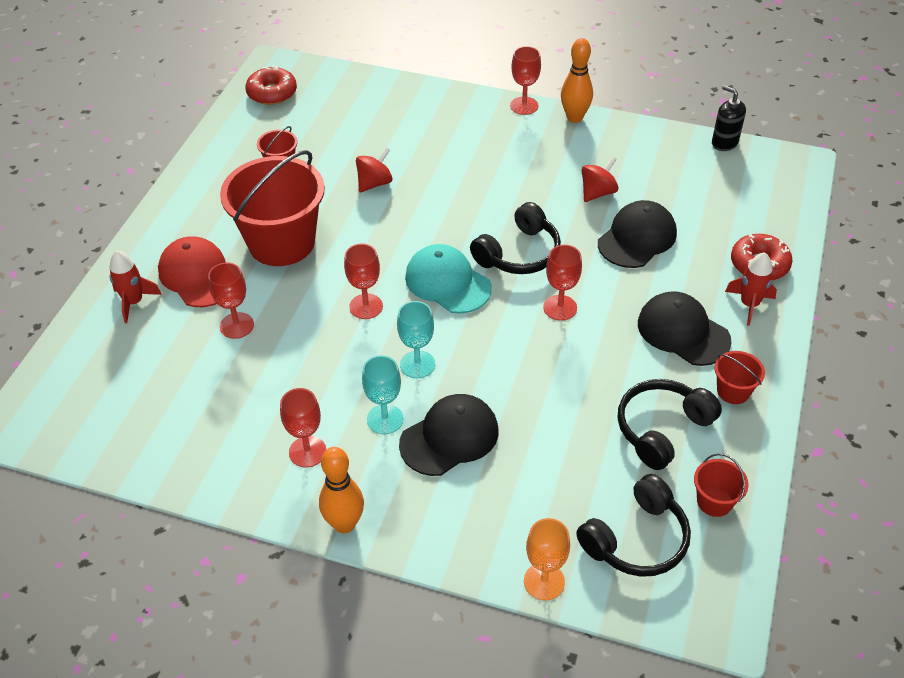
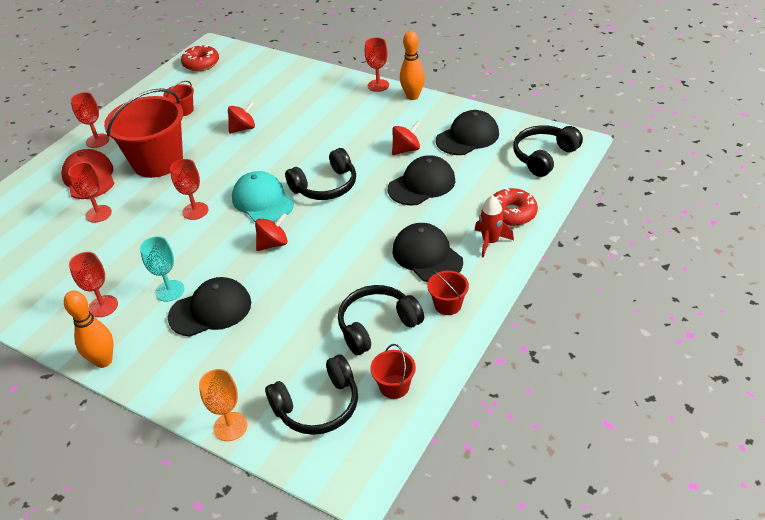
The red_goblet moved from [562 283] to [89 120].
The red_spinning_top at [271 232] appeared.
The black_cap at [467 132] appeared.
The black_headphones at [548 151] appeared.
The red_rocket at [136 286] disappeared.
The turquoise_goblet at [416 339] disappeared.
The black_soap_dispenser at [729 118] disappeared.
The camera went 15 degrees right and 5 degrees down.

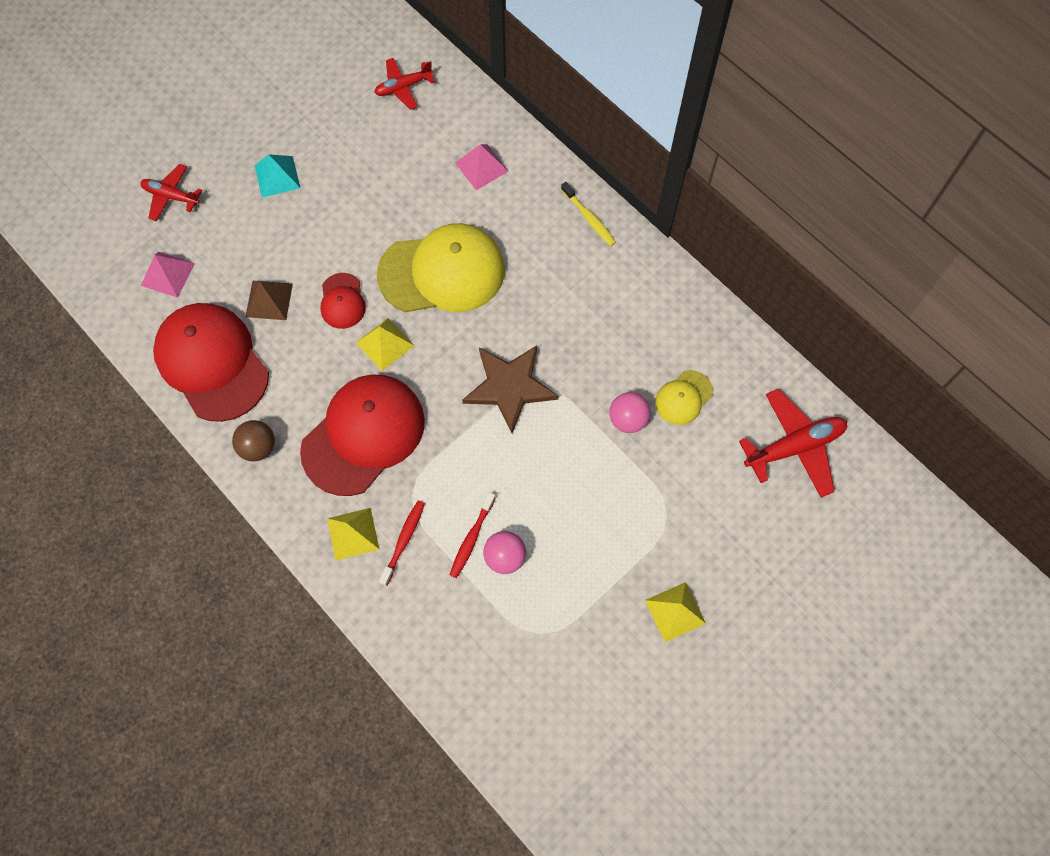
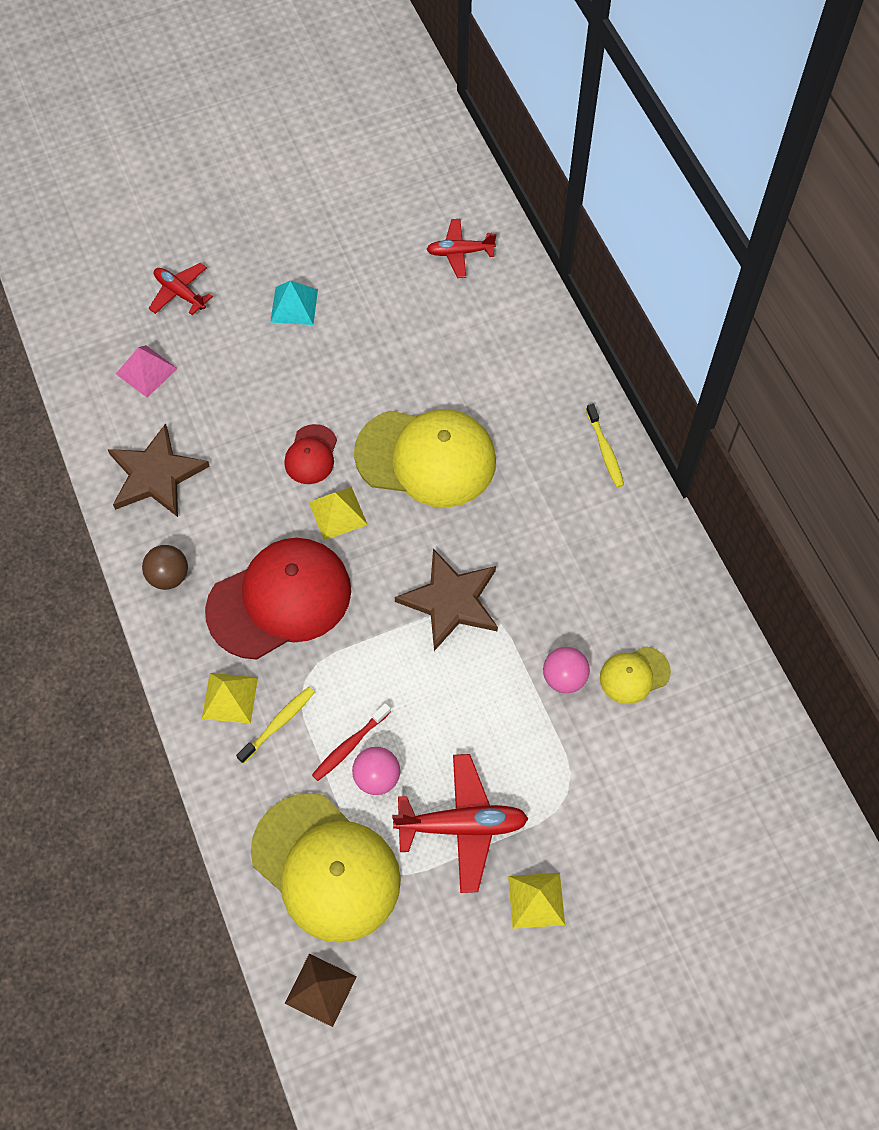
The red_cap at [211 362] was replaced by the brown_star at [159 470].
The red_toothbrush at [402 543] became the yellow_toothbrush at [275 725].
The yellow_cap at [326 868] appeared.
The brown_pyramid moved from [269 300] to [321 990].
The red_plane moved from [793 443] to [460 823].
The pink_pyramid at [482 167] disappeared.
The camera went 20 degrees right and 5 degrees down.

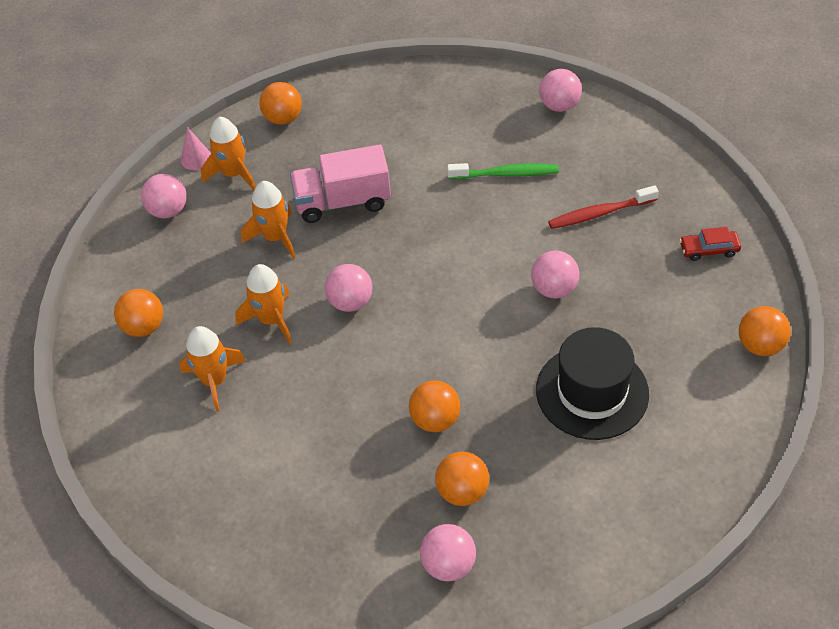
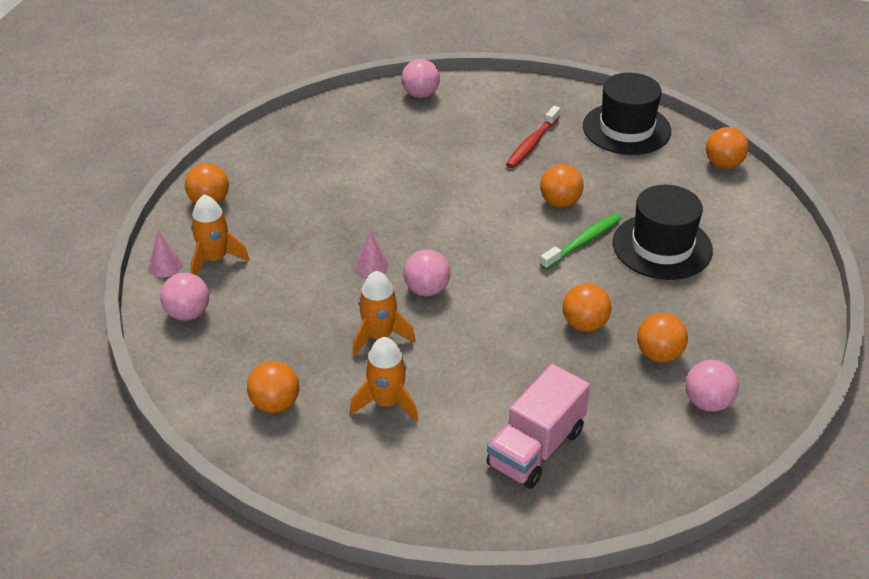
The pink_cone at [372 254] appeared.
The pink_truck moved from [340 184] to [538 426].
The pink_ball at [555 274] became the orange_ball at [562 186].
The green_toothbrush moved from [503 171] to [581 241].
The red_car at [710 244] was replaced by the black_hat at [627 114].
The orange_rocket at [268 220] disappeared.
The camera went 45 degrees left and 10 degrees down.

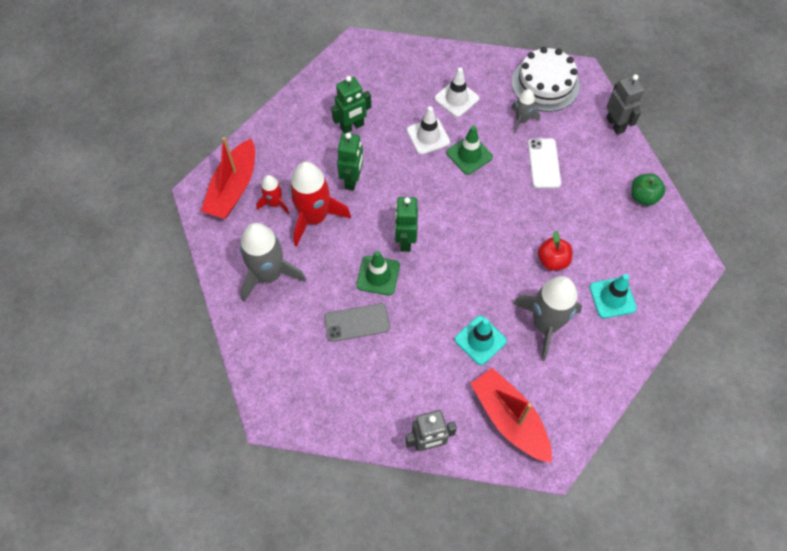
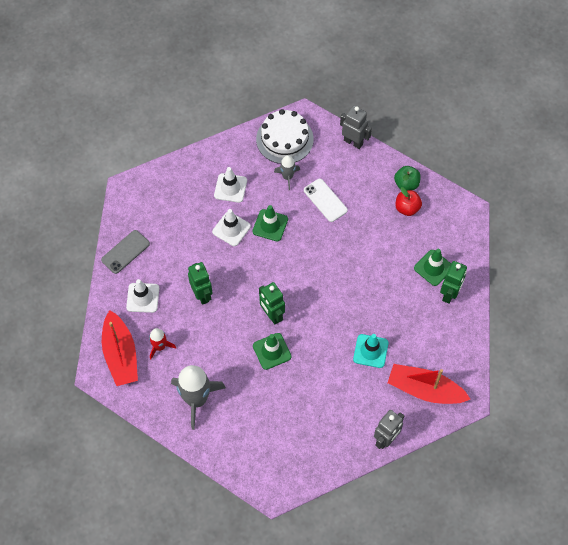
The grey_phone moved from [357 322] to [125 252].
The white_traffic_cone at [142 296] appeared.
The red_apple moved from [555 251] to [408 201].
The turquoise_traffic_cone at [613 296] became the green_traffic_cone at [432 267].
The green_robot moved from [351 104] to [453 282].
The red_rocket at [320 203] disappeared.
The grey_rocket at [547 318] disappeared.
The camera went 35 degrees left and 0 degrees up.

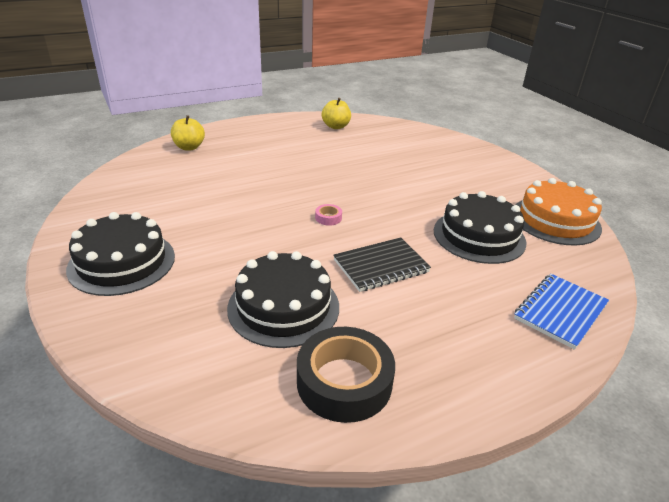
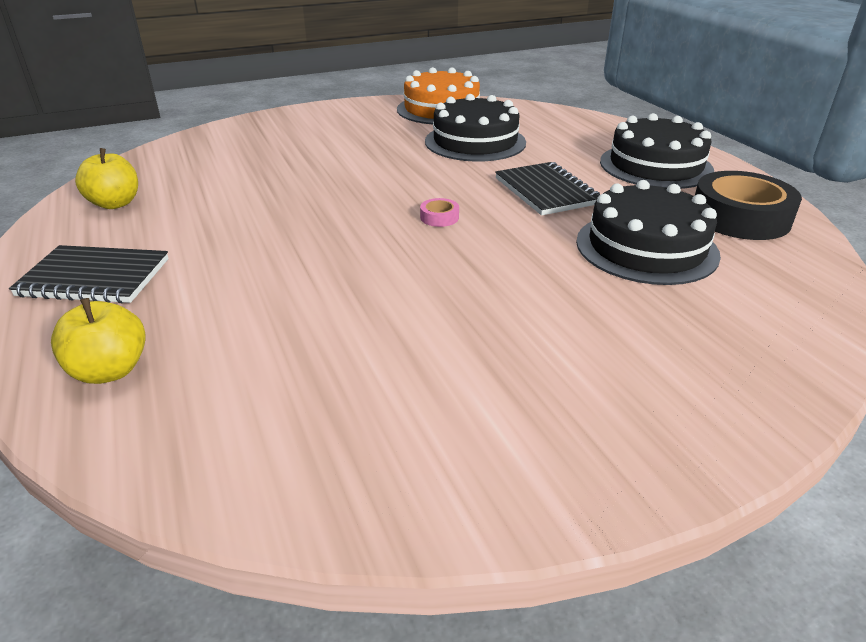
The black_notebook at [89 274] appeared.
The black_cake moved from [120 254] to [657 151].
The blue_notebook at [561 312] disappeared.
The camera went 85 degrees left and 0 degrees up.

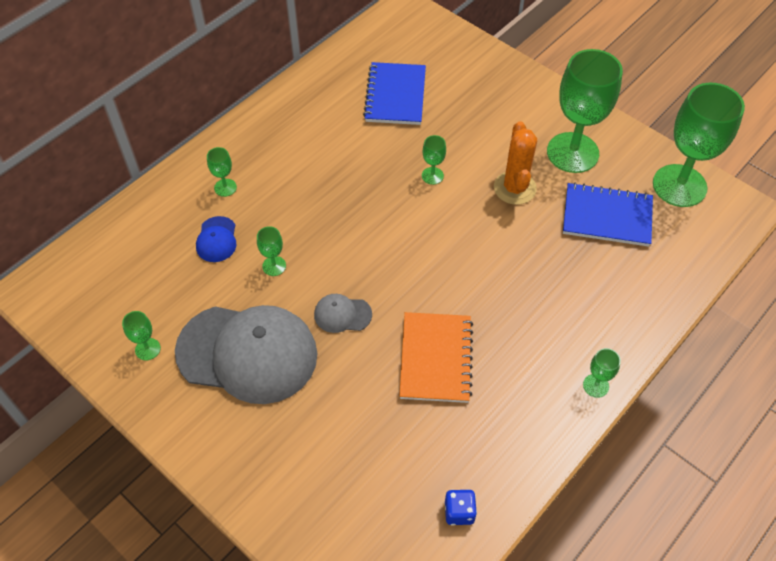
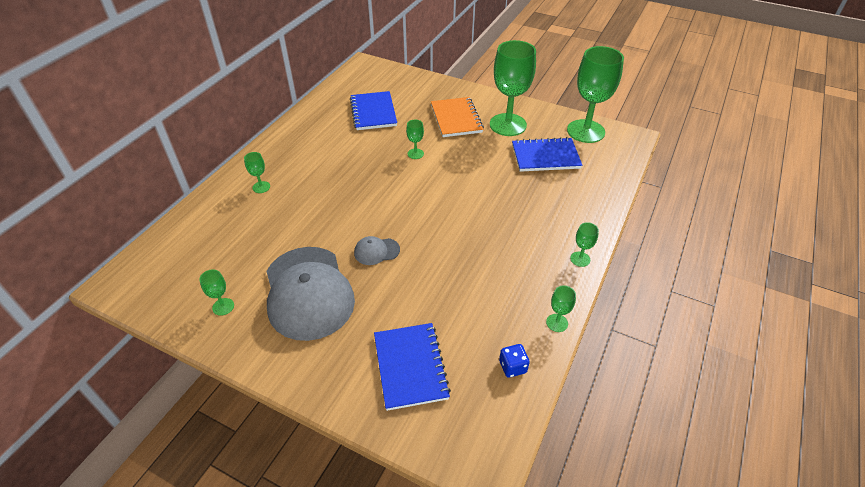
The grey_cap at [246 354] turned 75 degrees clockwise.
The blue_notebook at [412 367] appeared.
The orange_notebook moved from [436 357] to [457 117].
The green_goblet moved from [271 251] to [561 308].
The blue_cap at [216 239] disappeared.
The orange_cactus at [515 163] disappeared.
The camera went 15 degrees left and 10 degrees down.

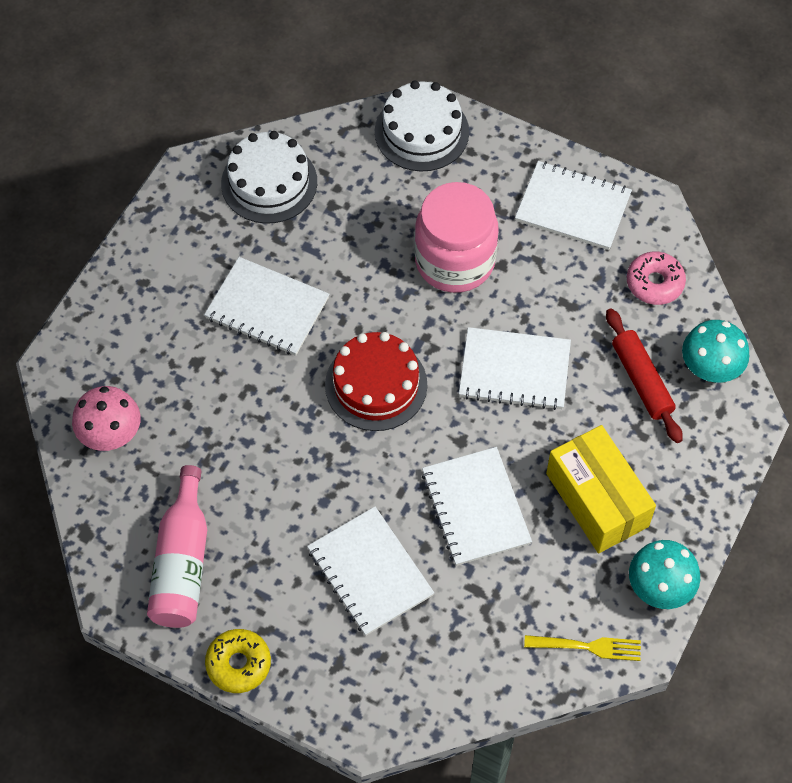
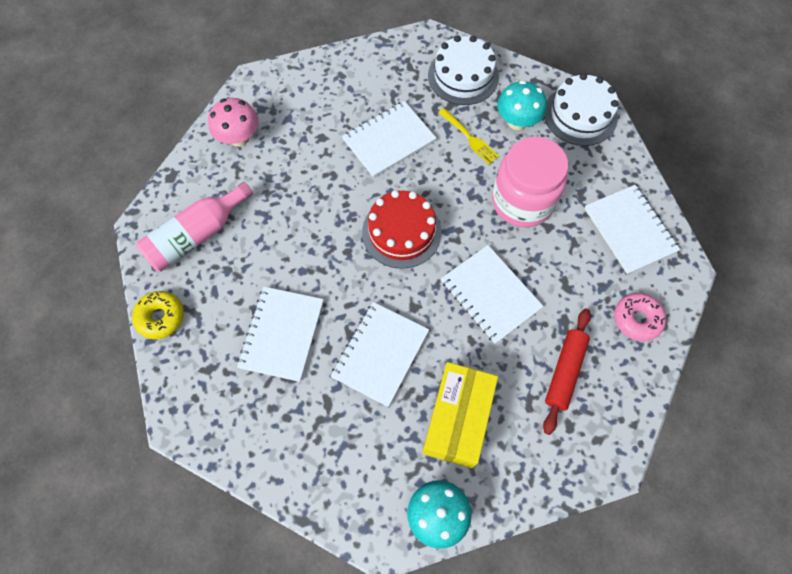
The white_notebook at [266 306] turned 75 degrees clockwise.
The yellow_fork moved from [582 648] to [468 136].
The turquoise_mushroom moved from [715 351] to [522 105].
The camera went 45 degrees right and 5 degrees up.

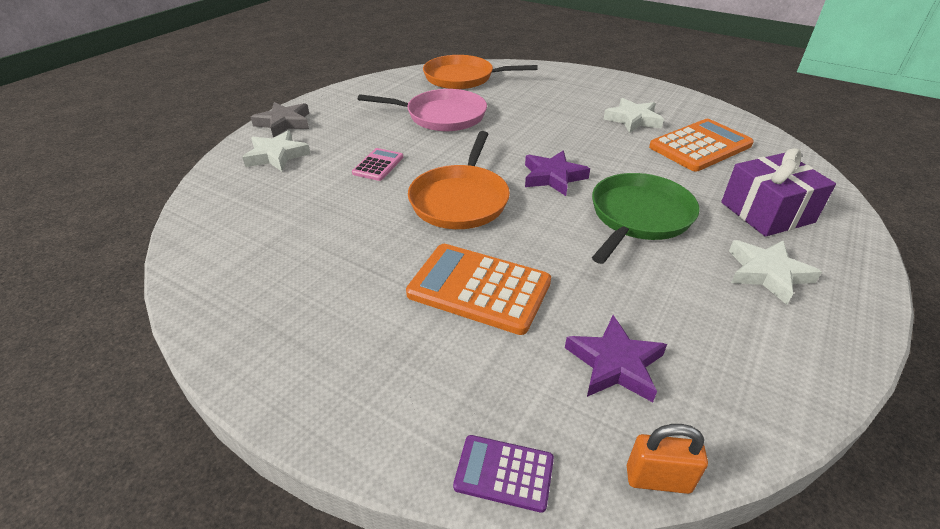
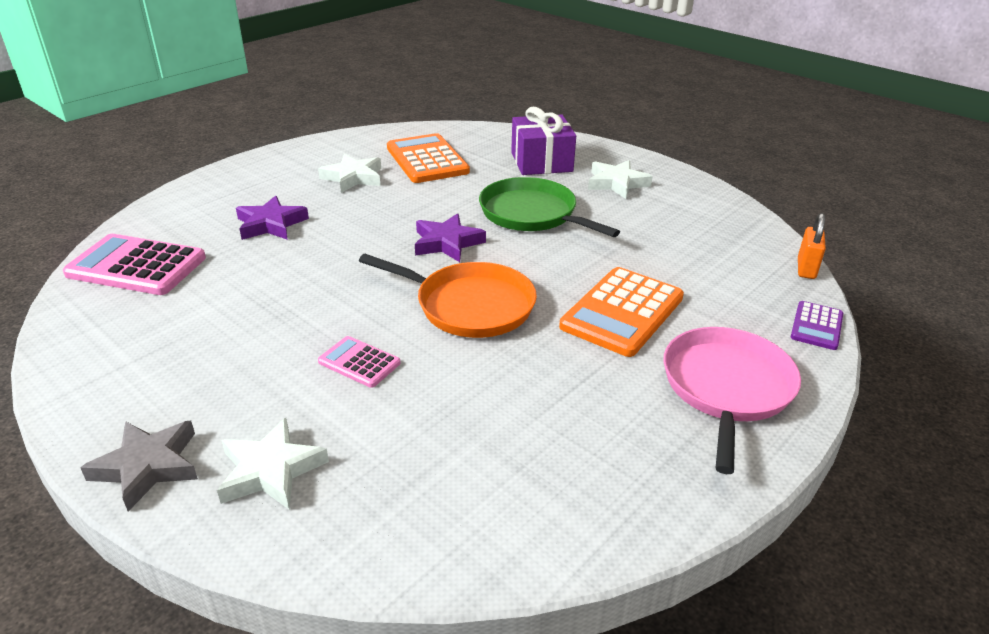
The orange_pan at [480 72] was replaced by the pink_calculator at [134 264].
The purple_star moved from [616 358] to [272 218].
The pink_pan moved from [422 110] to [732 400].
The camera went 80 degrees left and 5 degrees down.

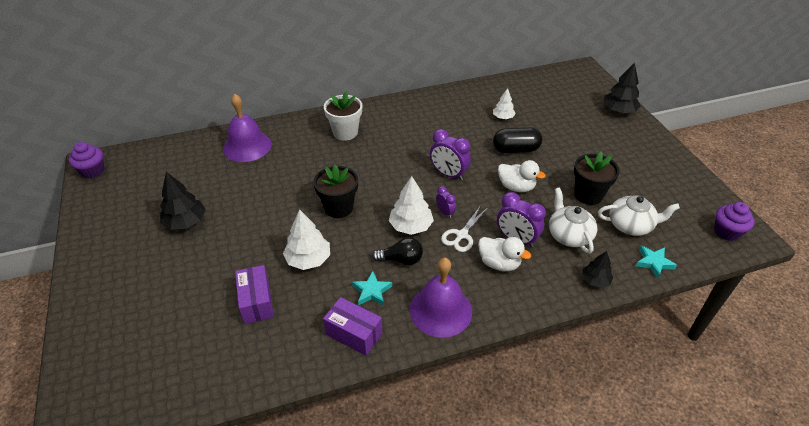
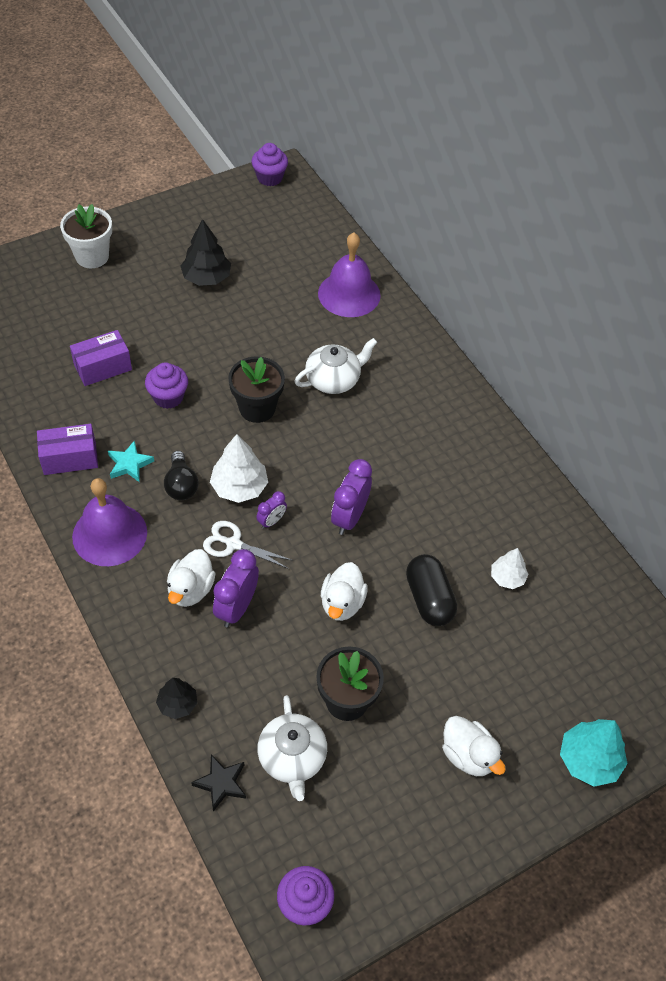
The purple_box at [352 326] turned 60 degrees clockwise.
The white_flower_pot moved from [343 116] to [86 236].
The white_tree at [306 239] was replaced by the purple_cupcake at [166 385].
The turquoise_star at [656 262] became the black_star at [218 782].
The white_teapot moved from [573 221] to [335 366].
The white_duck at [474 746] appeared.
The black_tree at [622 87] became the turquoise_tree at [594 753].
The camera went 75 degrees right and 10 degrees up.

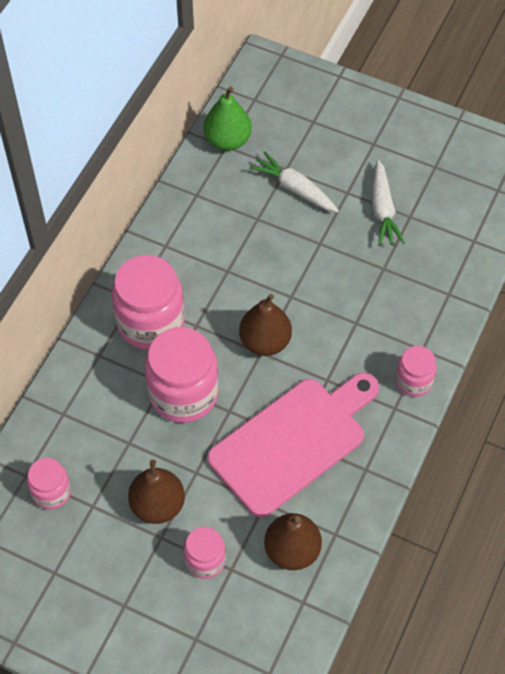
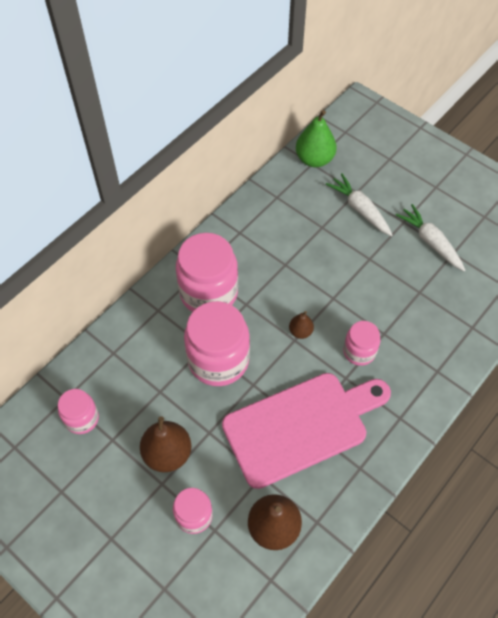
The brown_pear at [265 325] changed to 0.53 times the size.
The pink_jar moved from [416 371] to [361 343].
The white_carrot at [388 203] turned 135 degrees clockwise.
The camera went 15 degrees right and 0 degrees up.

